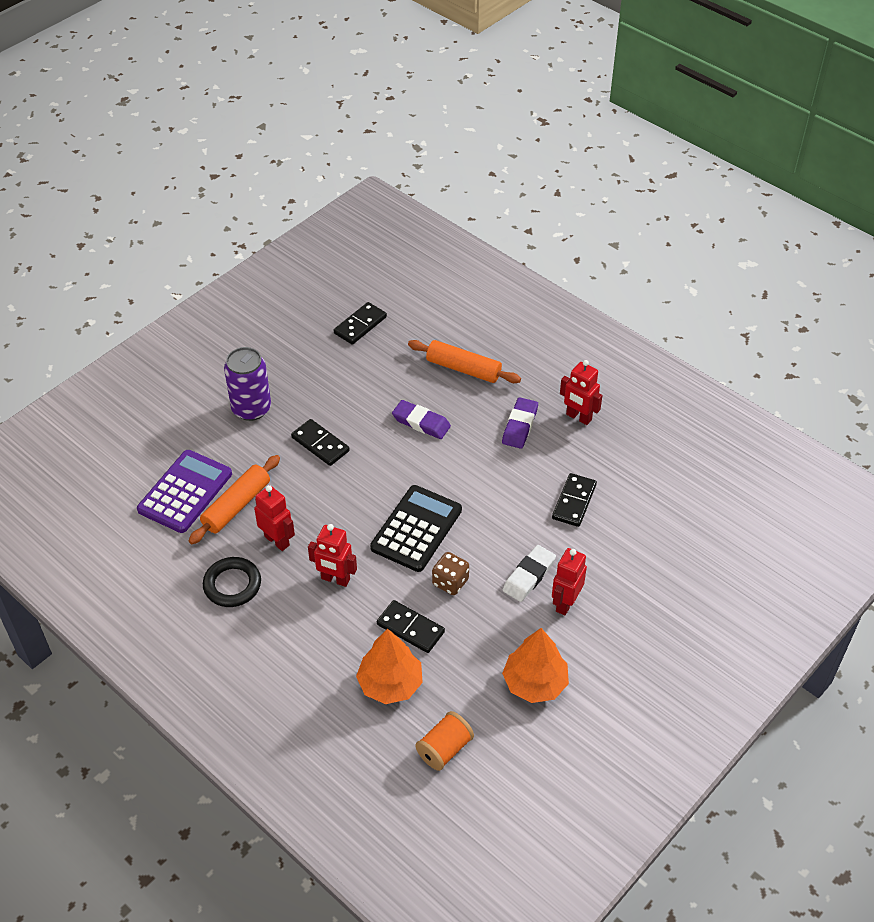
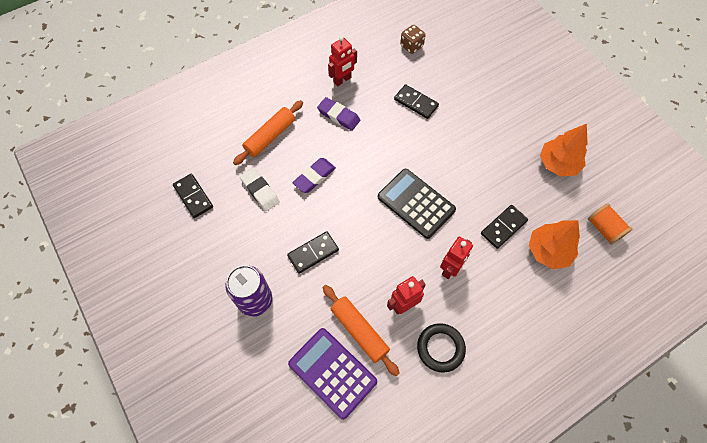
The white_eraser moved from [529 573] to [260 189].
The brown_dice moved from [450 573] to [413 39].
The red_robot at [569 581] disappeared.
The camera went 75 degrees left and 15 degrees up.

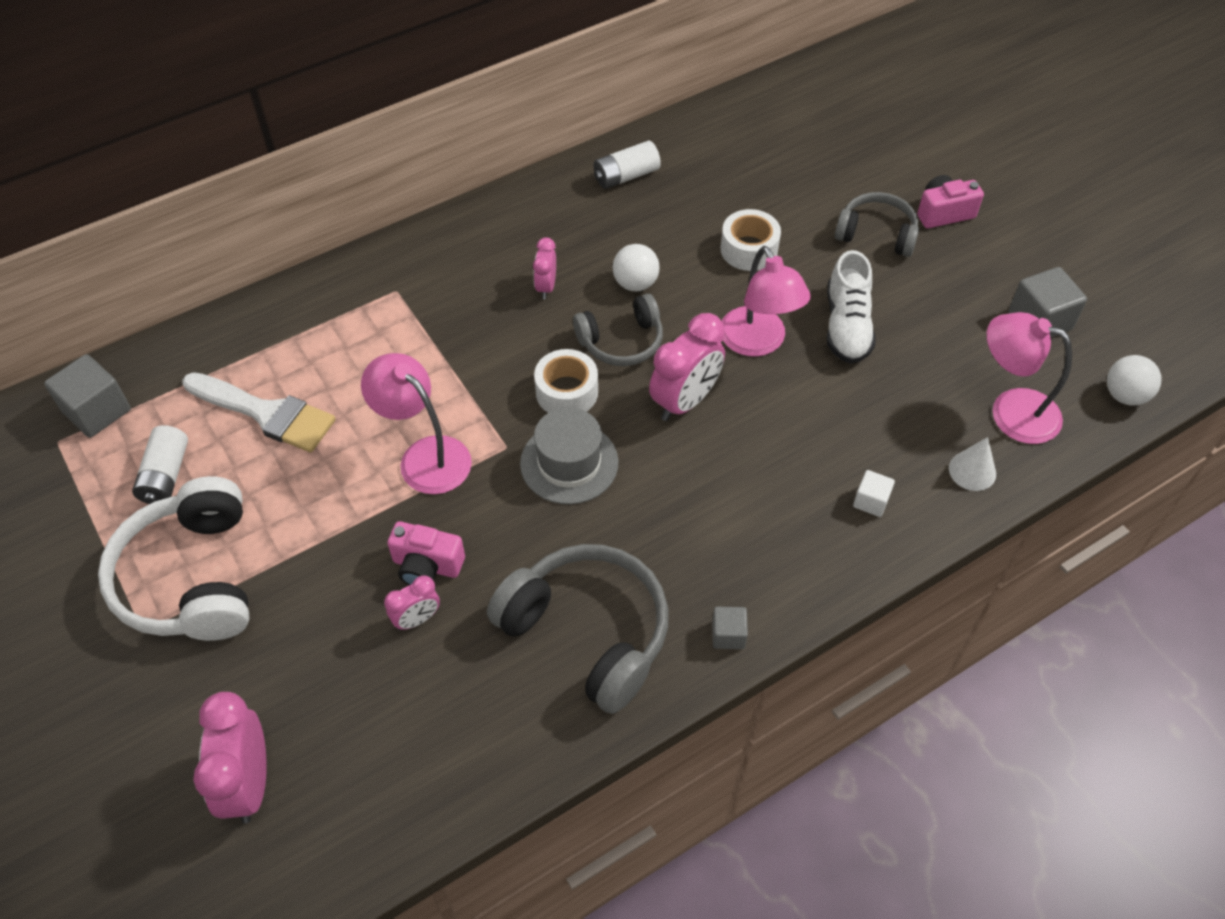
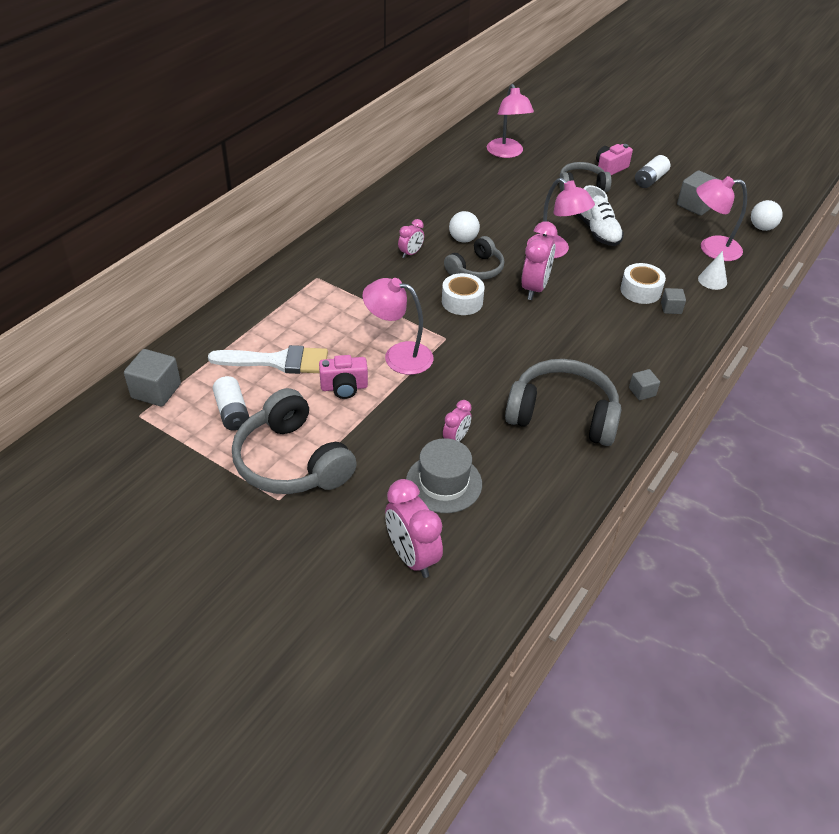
The white_headphones at [174 558] became the grey_headphones at [294 441].
The pink_camera moved from [426 553] to [343 377].
The pink_clock at [544 268] turned 120 degrees counterclockwise.
The grey_hat moved from [569 455] to [444 475].
The pink_lamp at [510 121] appeared.
The white_tape moved from [751 240] to [643 283].
The white_battery moved from [627 164] to [652 171].
The white_cube at [874 493] became the grey_cube at [673 301].
The camera went 25 degrees left and 10 degrees down.

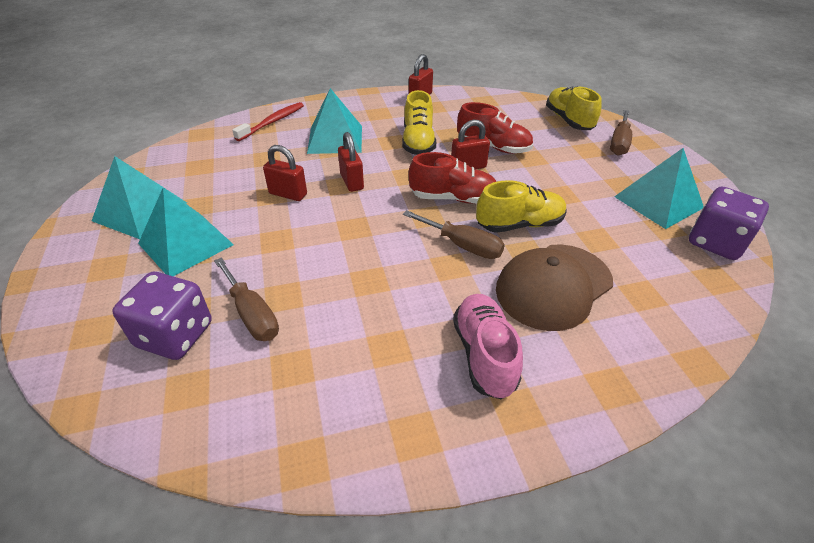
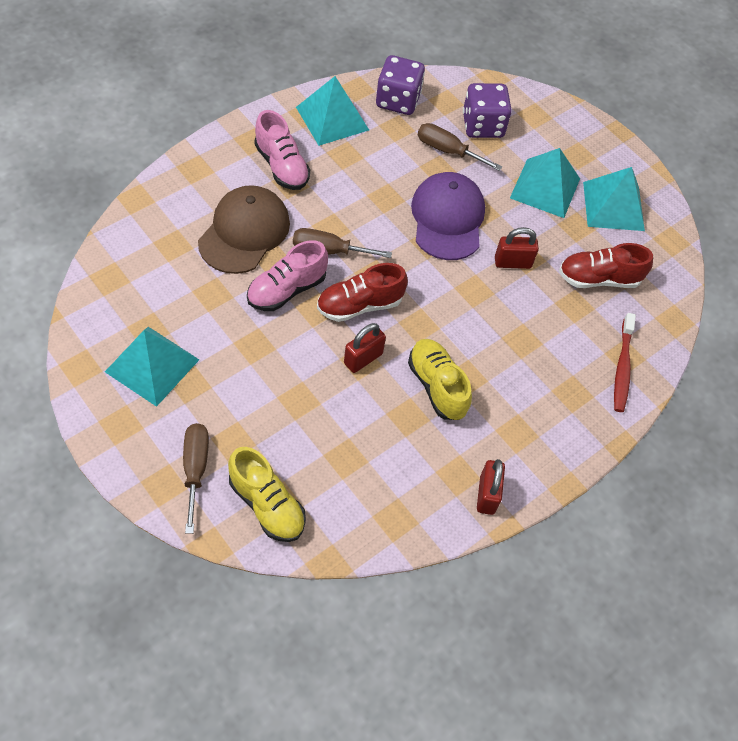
The yellow_shoe at [521 206] became the pink_shoe at [287 275].
The turquoise_pyramid moved from [334 121] to [332 111].
The purple_dice moved from [729 223] to [400 85].
The purple_cap at [448 216] appeared.
The red_shoe moved from [495 128] to [606 265].
The red_padlock at [351 162] disappeared.
The camera went 150 degrees right and 15 degrees up.

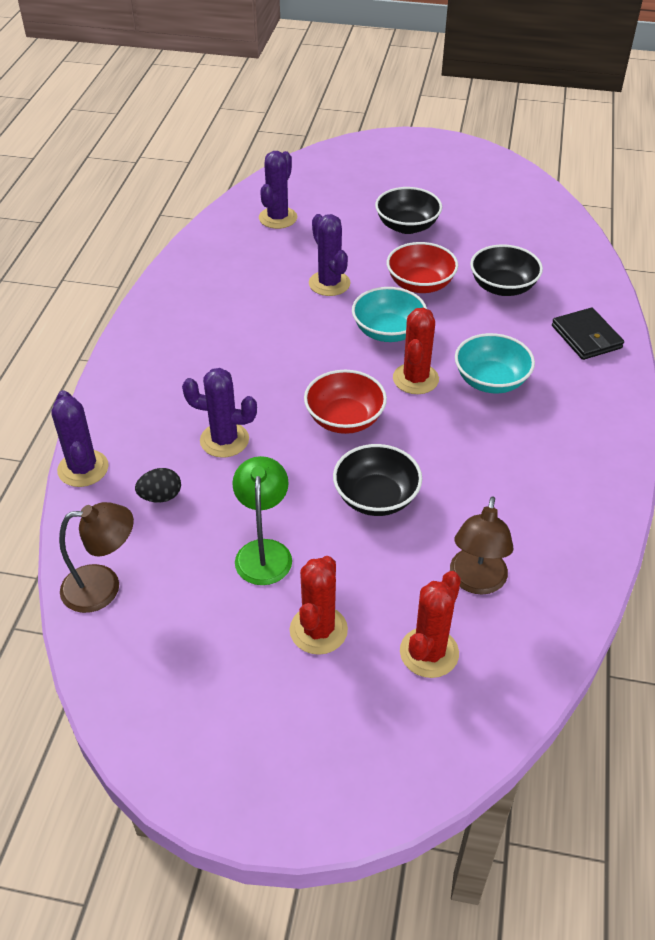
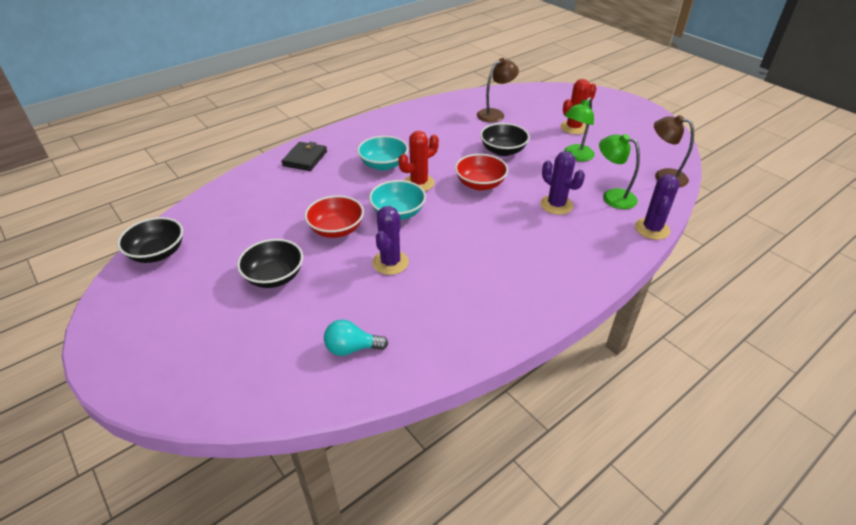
The black_bowl moved from [506 270] to [150 240].
The purple_cactus at [278 190] was replaced by the turquoise_light_bulb at [356 337].
The black_egg at [158 485] was replaced by the green_lamp at [619 171].
The red_cactus at [430 624] disappeared.
The camera went 140 degrees left and 5 degrees down.

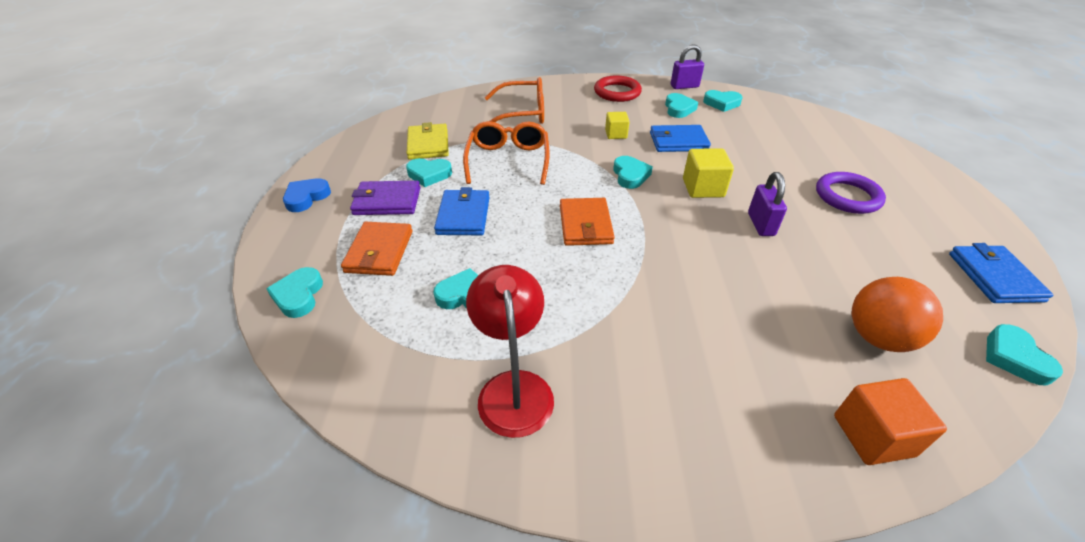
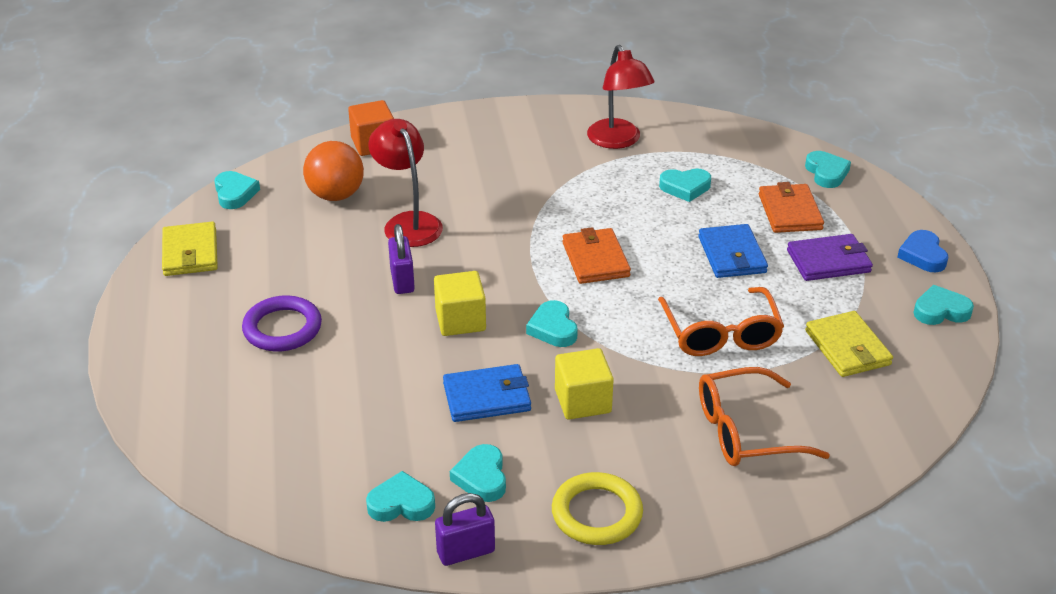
The blue_wallet at [1001 273] became the yellow_wallet at [190 248].
The red_lamp at [405 183] appeared.
The red_ring at [618 88] became the yellow_ring at [597 508].
The yellow_cube at [617 125] changed to 1.55 times the size.
The blue_heart at [307 195] turned 150 degrees clockwise.
The turquoise_heart moved from [429 172] to [943 305].
The camera went 170 degrees right and 5 degrees down.

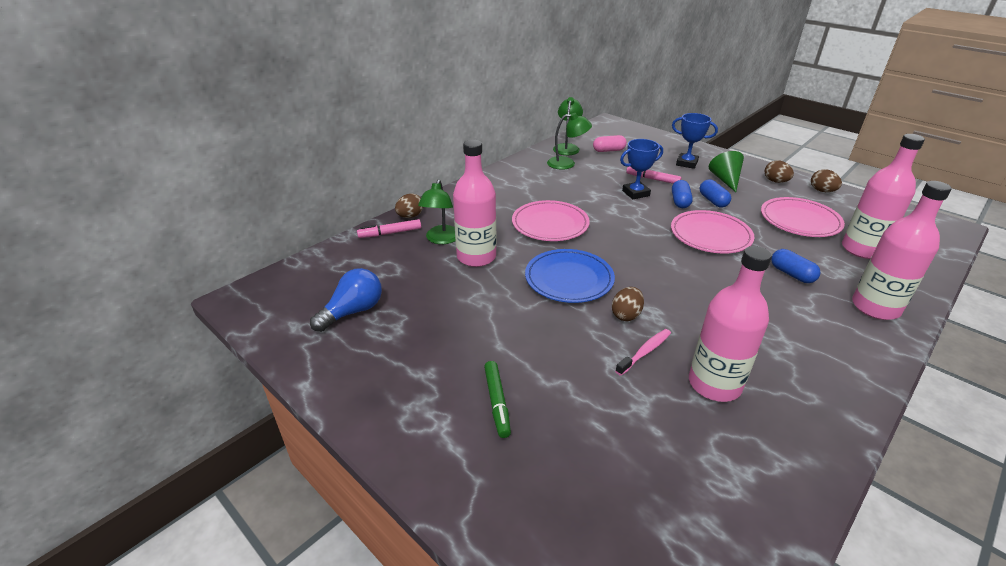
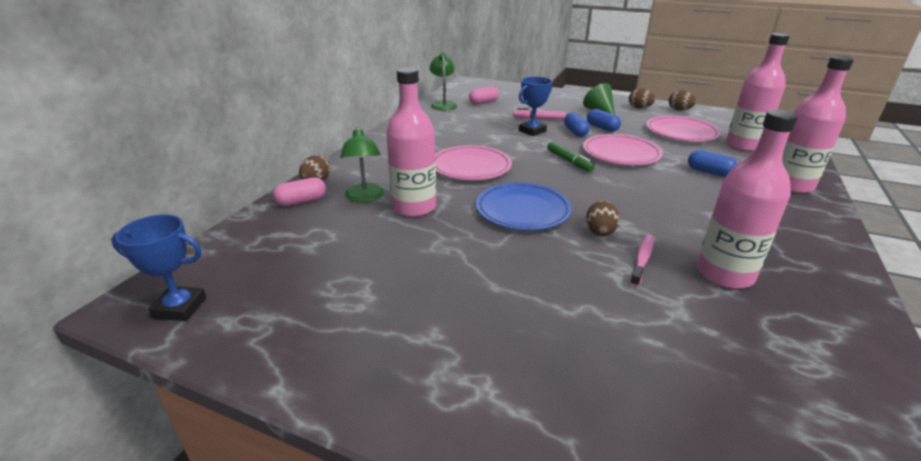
The blue_trophy moved from [695 141] to [158 267].
The pink_marker at [389 228] was replaced by the pink_capsule at [299 191].
The green_marker moved from [497 399] to [570 157].
The blue_light_bulb at [346 300] disappeared.
The green_lamp at [569 141] disappeared.
The camera went 20 degrees left and 5 degrees down.

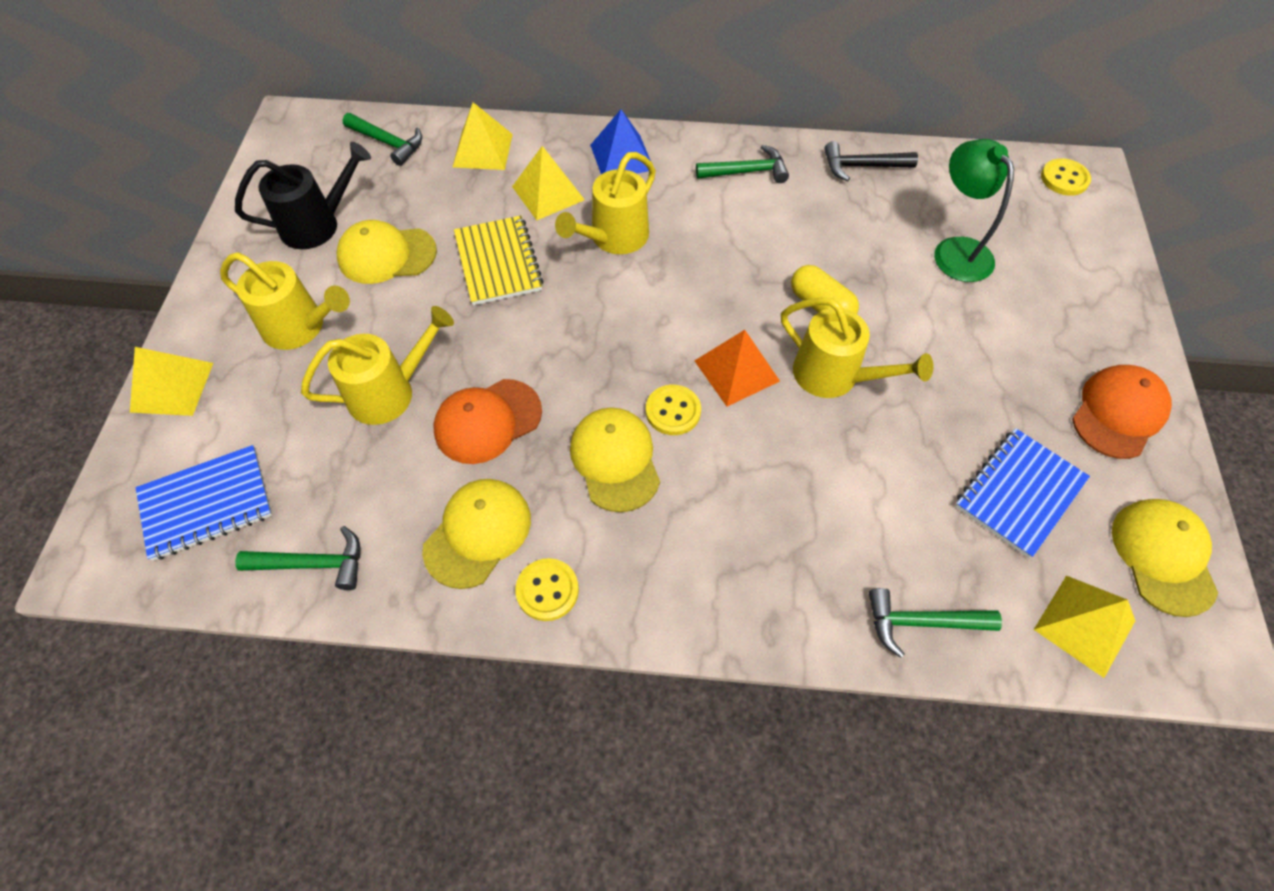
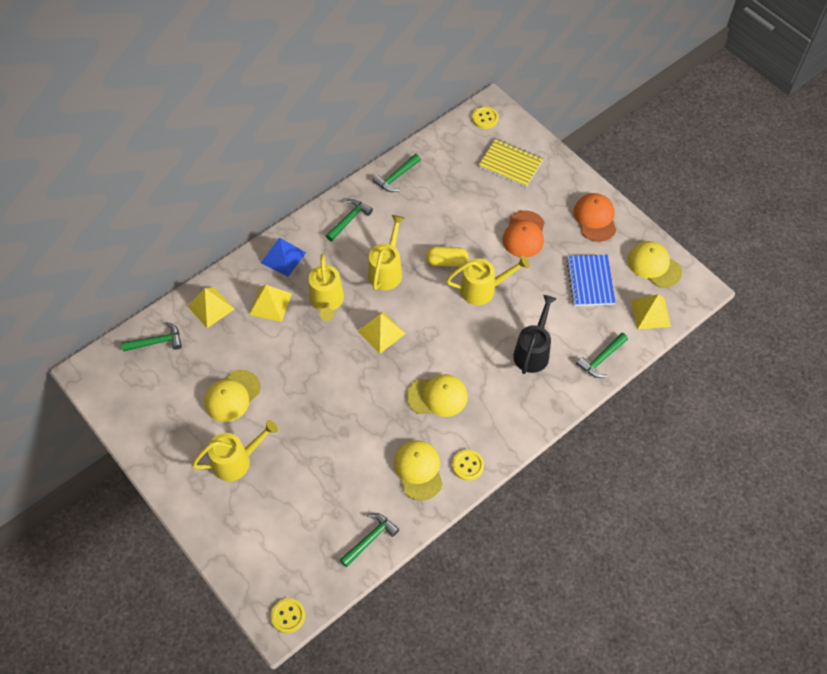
The yellow_button moved from [673 410] to [288 616].
The yellow_pyramid moved from [171 381] to [382 333].
The yellow_watering_can moved from [377 365] to [386 252].
The black_hammer at [871 161] became the green_hammer at [396 173].
The yellow_cap at [615 459] turned 150 degrees clockwise.
The yellow_notebook moved from [499 260] to [511 163].
The orange_cap moved from [487 421] to [523 234].
The black_watering_can moved from [303 195] to [534 334].
The blue_notebook at [204 503] disappeared.
The orange_pyramid at [737 368] disappeared.
The green_lamp at [974 210] disappeared.
The camera went 45 degrees left and 0 degrees up.

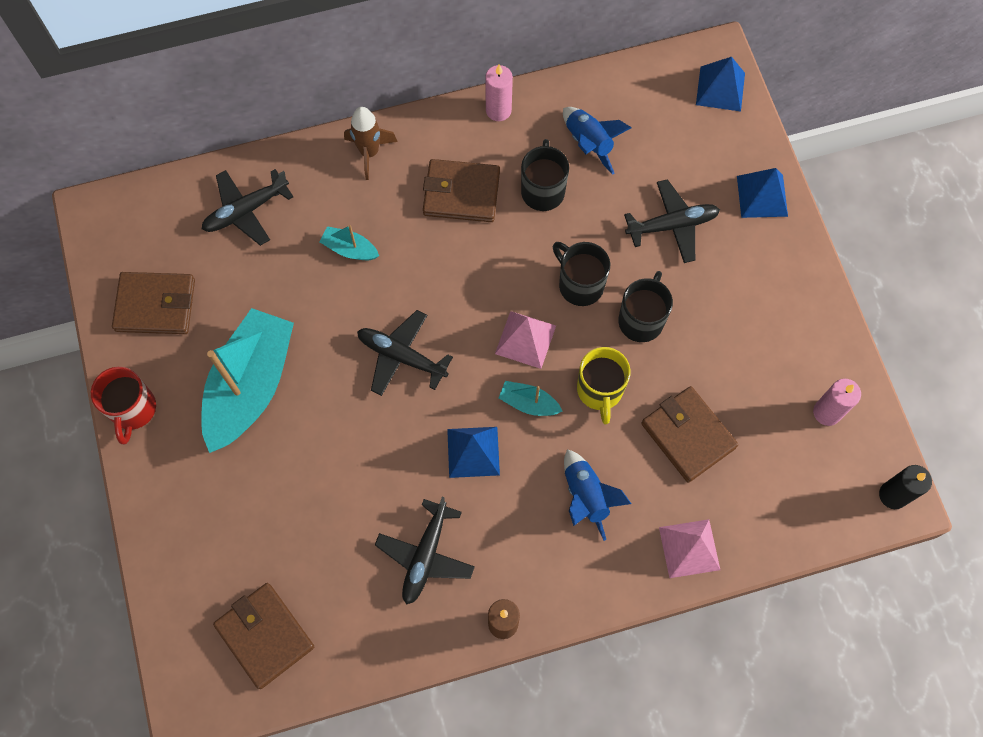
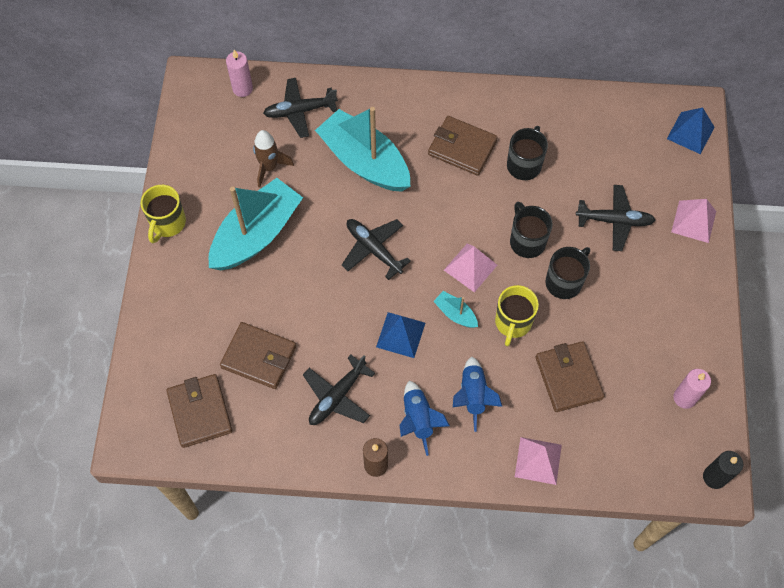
The red_mug at [123 405] became the yellow_mug at [163 214].
The brown_wallet moved from [153 303] to [258 355].
The pink_candle moved from [499 92] to [239 73].
The brown_rocket moved from [371 143] to [273 159].
The turquoise_boat at [349 242] changed to 2.35 times the size.
The blue_rocket moved from [597 141] to [425 418].
The blue_pyramid at [762 193] became the pink_pyramid at [693 221].
The camera went 20 degrees right and 5 degrees down.

